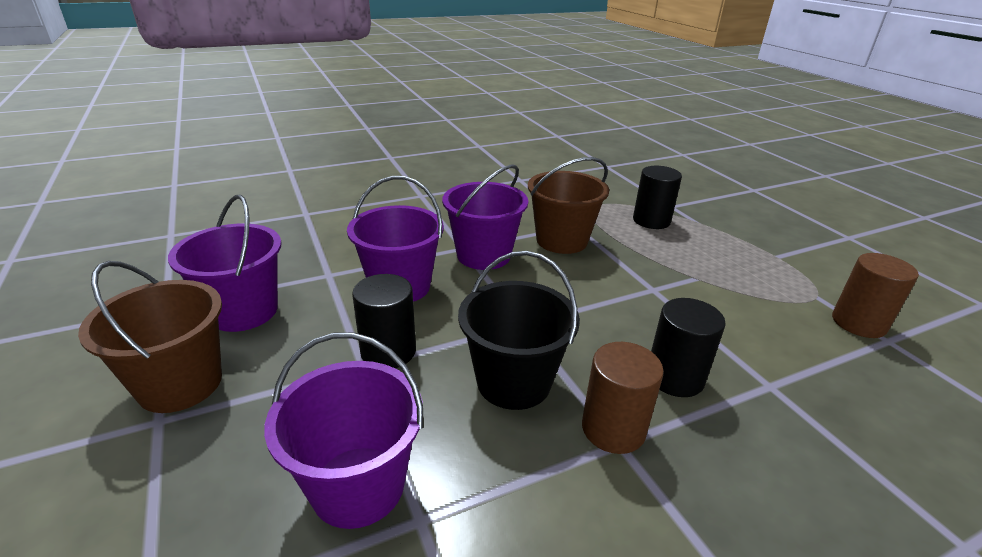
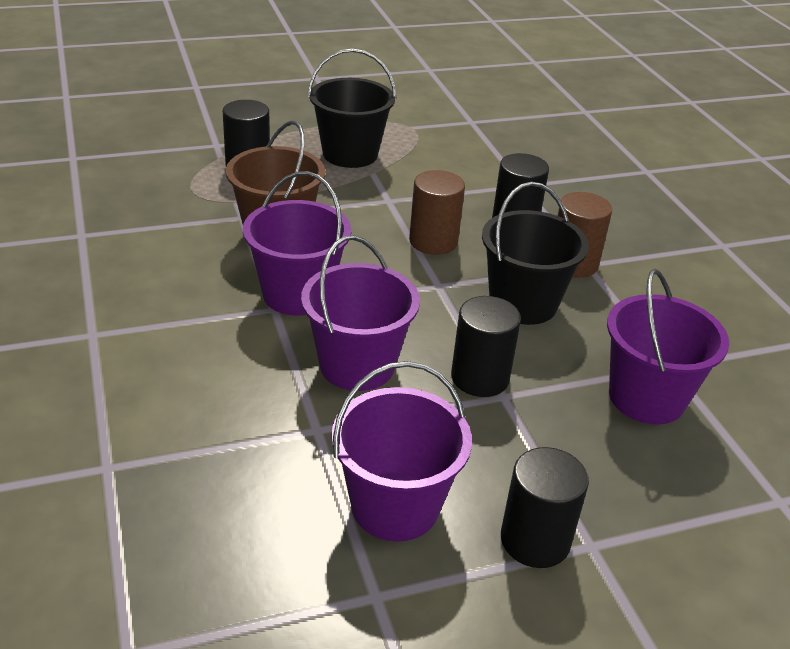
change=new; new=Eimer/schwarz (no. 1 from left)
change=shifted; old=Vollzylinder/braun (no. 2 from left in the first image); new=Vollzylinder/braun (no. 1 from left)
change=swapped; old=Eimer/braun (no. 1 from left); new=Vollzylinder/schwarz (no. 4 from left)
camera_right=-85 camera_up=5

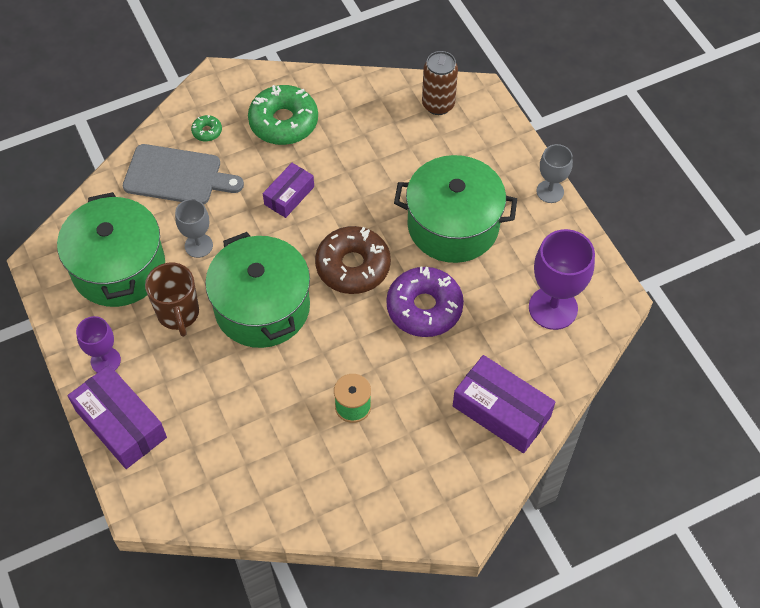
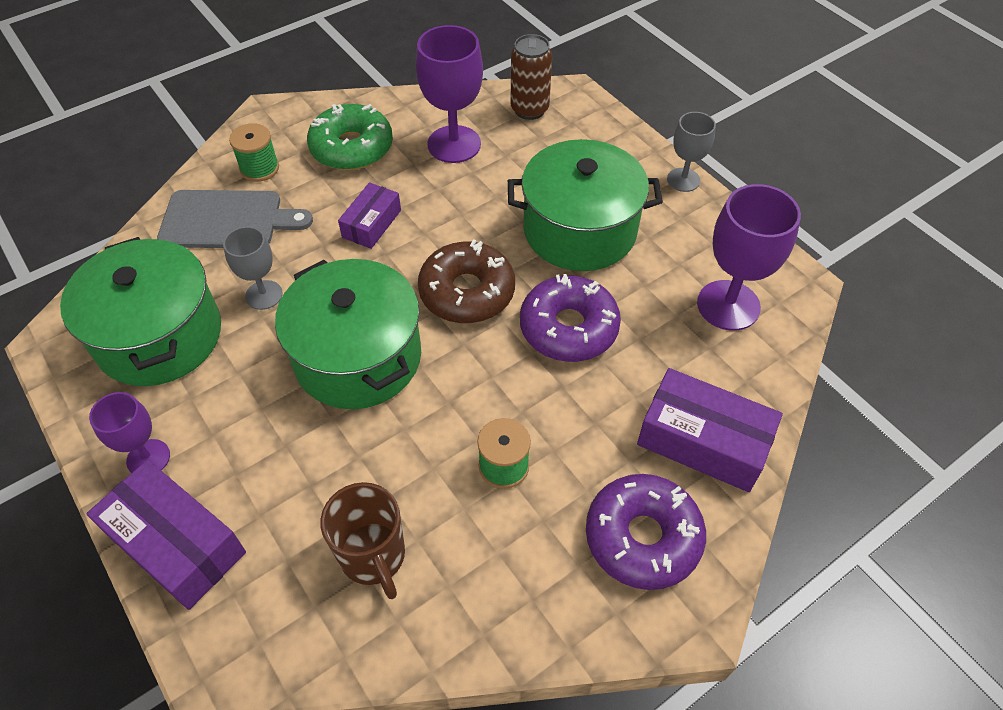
change=swapped; old=Donut/grün (no. 1 from left); new=Garnrolle/grün (no. 1 from left)
change=shifted; old=Tasse/braun
change=new; new=Kelch/lila (no. 2 from left)
change=new; new=Donut/lila (no. 2 from left)
camera_right=-10 camera_up=-5

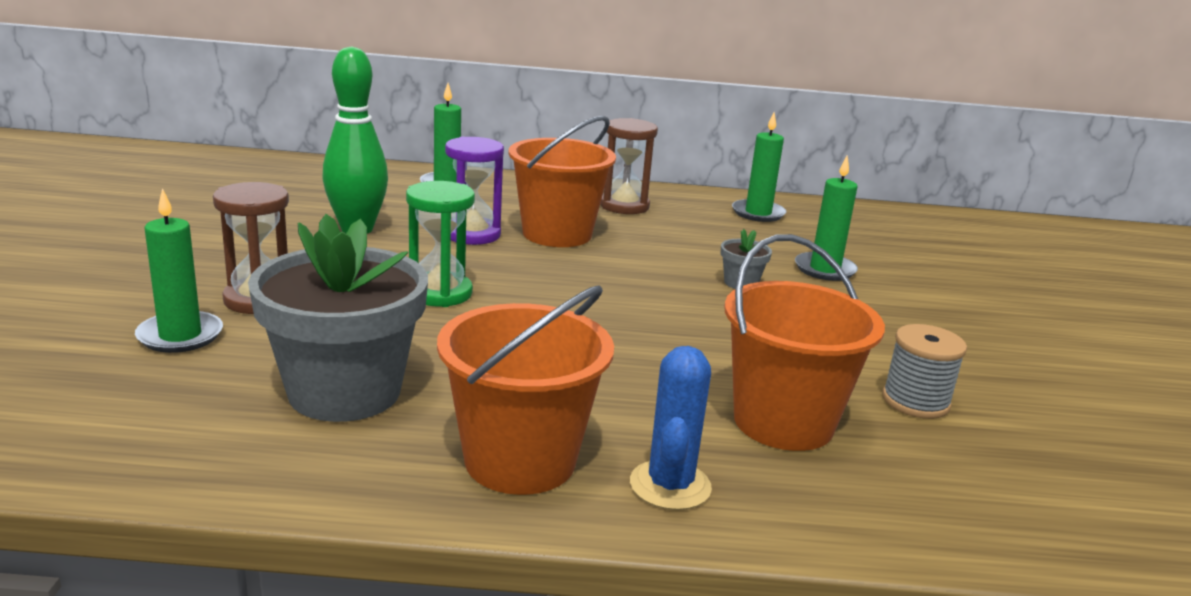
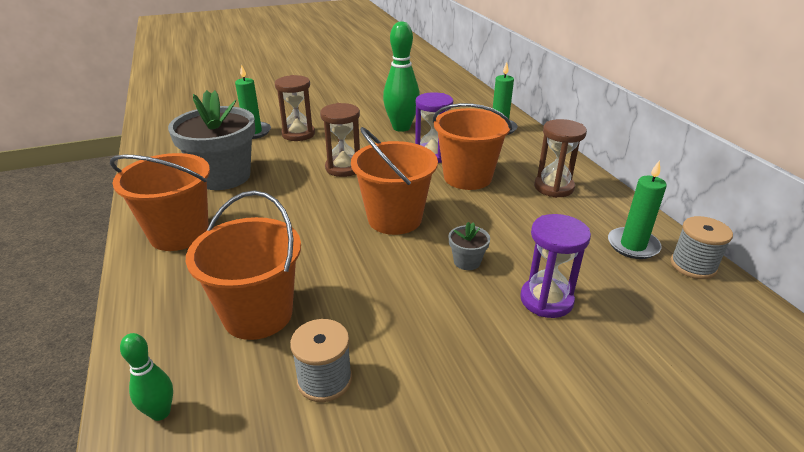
change=new; new=Bowlingkegel/grün (no. 1 from left)
change=repainted; old=Sanduhr/grün; new=Sanduhr/braun (no. 2 from left)
change=new; new=Eimer/orange (no. 3 from left)
change=swapped; old=Kerze/grün (no. 4 from left); new=Sanduhr/lila (no. 2 from left)
change=new; new=Garnrolle/grau (no. 2 from left)
change=gone; old=Kaktus/blau
camera_right=70 camera_up=10

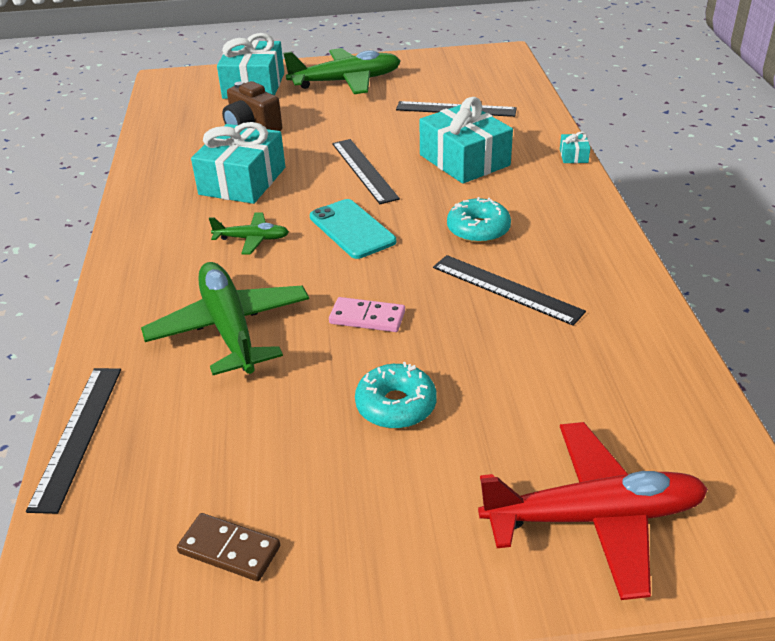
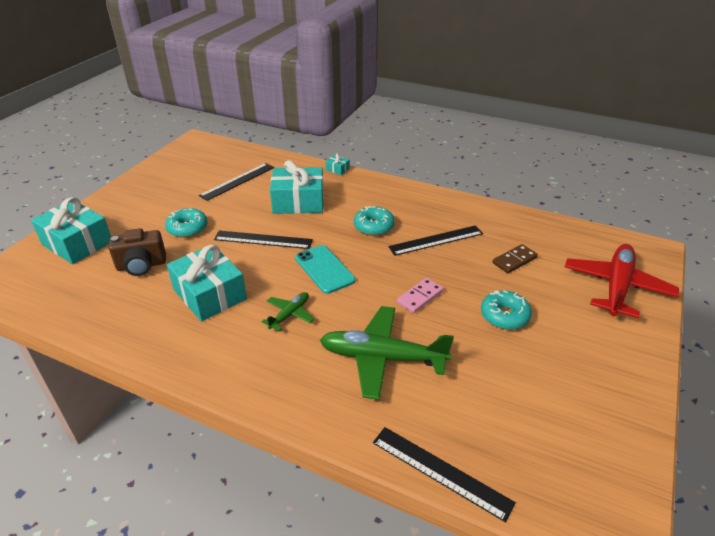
change=new; new=Donut/türkis (no. 1 from left)
change=rotated; old=Handy/türkis; degrees=60
change=shifted; old=Dominostein/braun
change=gone; old=Flugzeug/grün (no. 3 from left)
camera_right=-60 camera_up=0

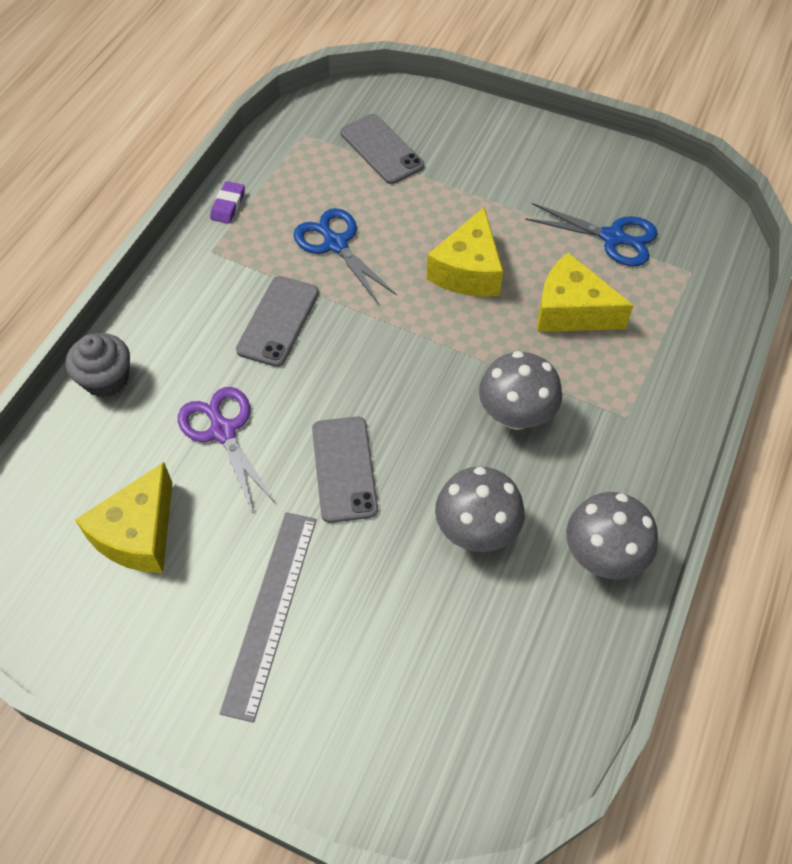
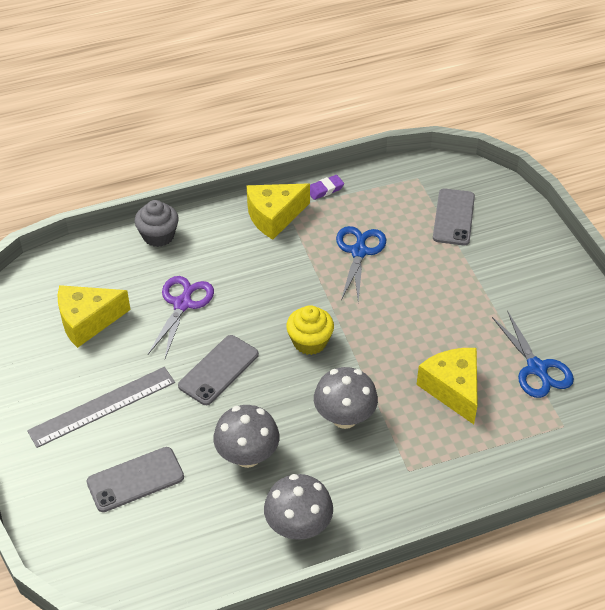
change=shifted; old=Handy/grau (no. 1 from left)
change=shifted; old=Käse/gelb (no. 2 from left)
change=new; new=Muffin/gelb
camera_right=45 camera_up=-10

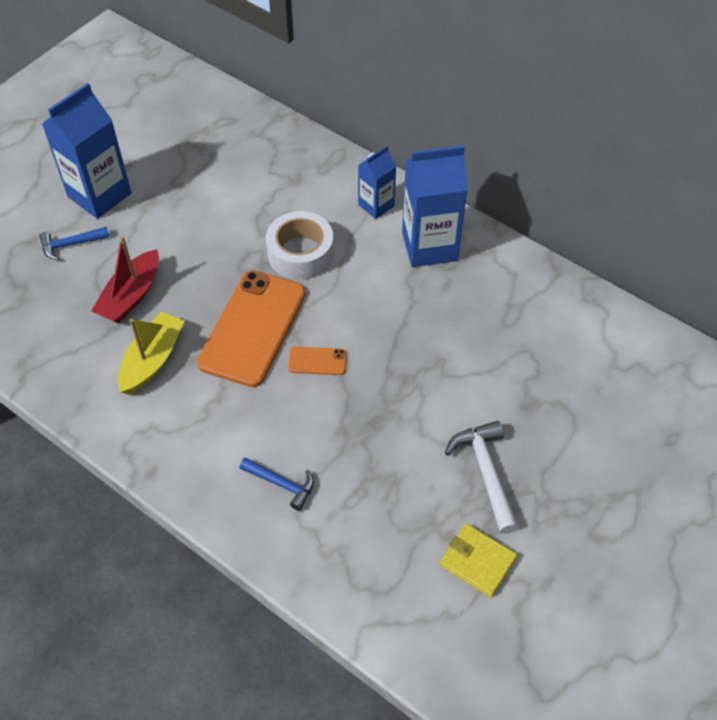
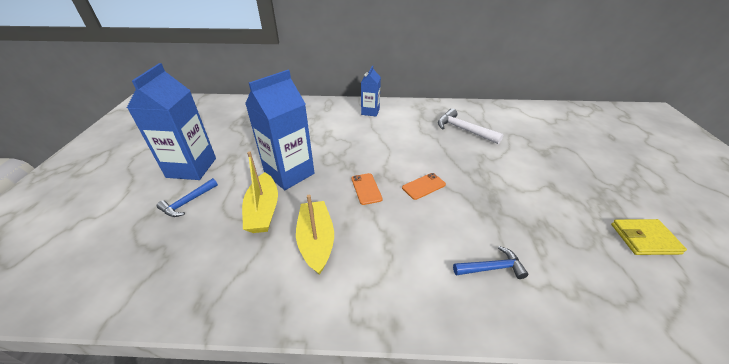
change=repainted; old=Boot/rot; new=Boot/gelb (no. 1 from left)
change=shifted; old=Getränkekarton/blau (no. 3 from left in the first image); new=Getränkekarton/blau (no. 2 from left)
change=scaled; old=Handy/orange (no. 1 from left); factor=0.43
change=shifted; old=Hammer/weiß
change=gone; old=Klebeband/weiß
camera_right=-35 camera_up=-15

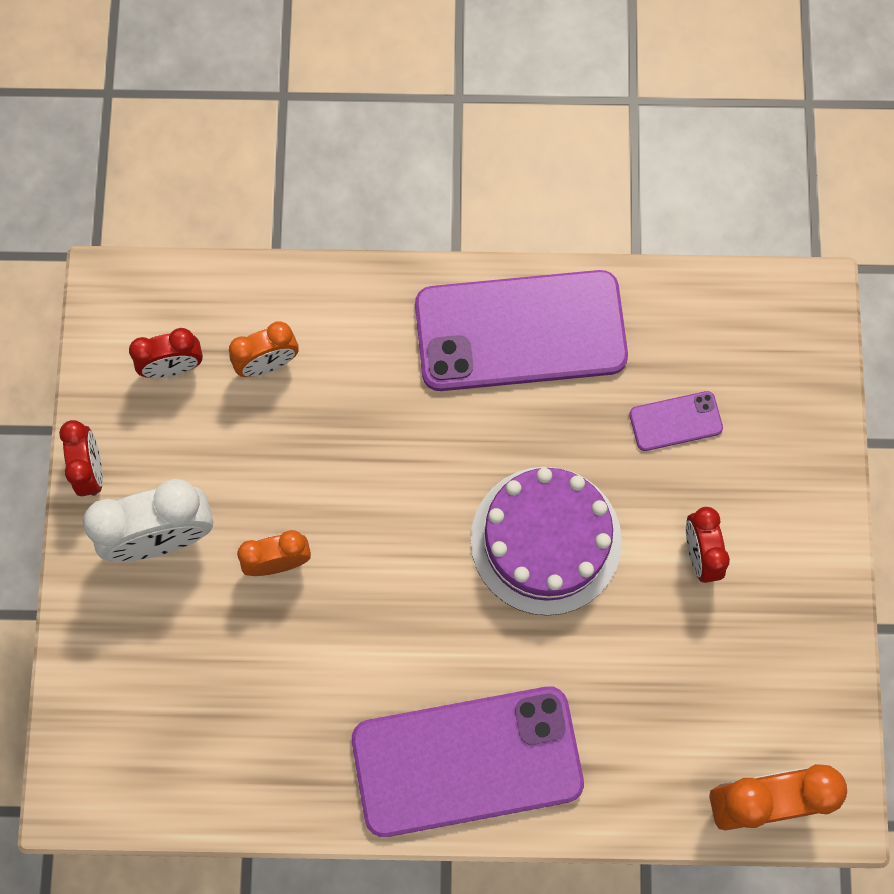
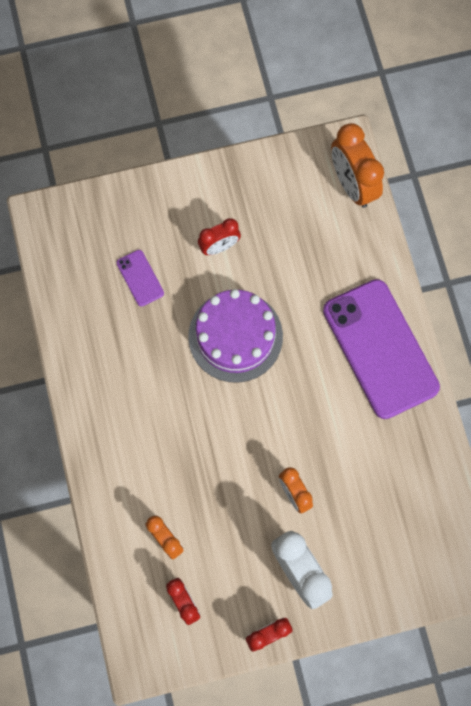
change=gone; old=Handy/lila (no. 2 from left)
camera_right=-105 camera_up=0

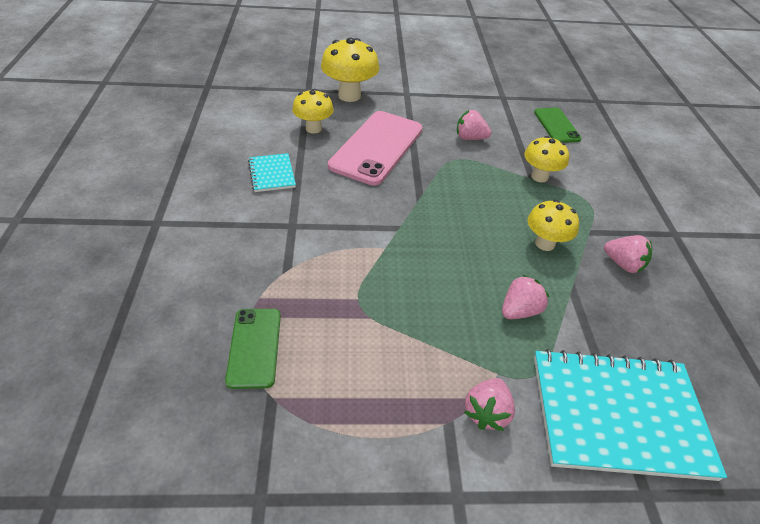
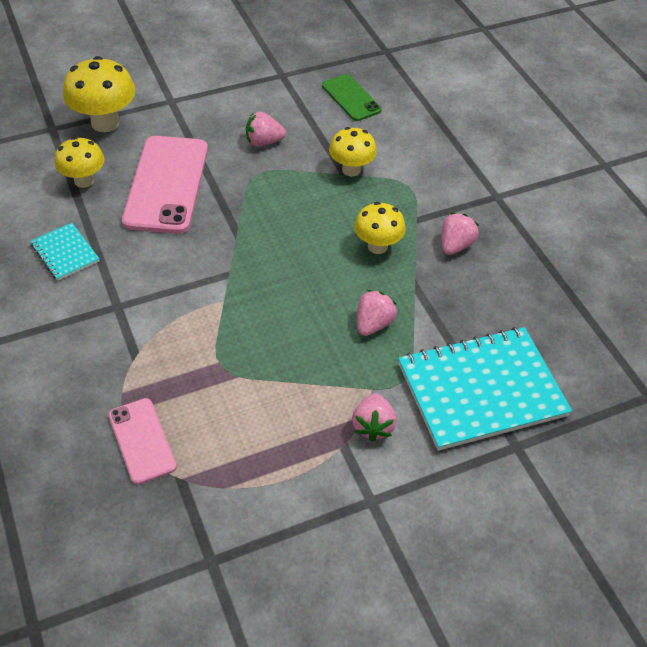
change=repainted; old=Handy/grün (no. 1 from left); new=Handy/rosa (no. 1 from left)
change=rotated; old=Erdbeere/rosa (no. 4 from left); degrees=-75
camera_right=-20 camera_up=5

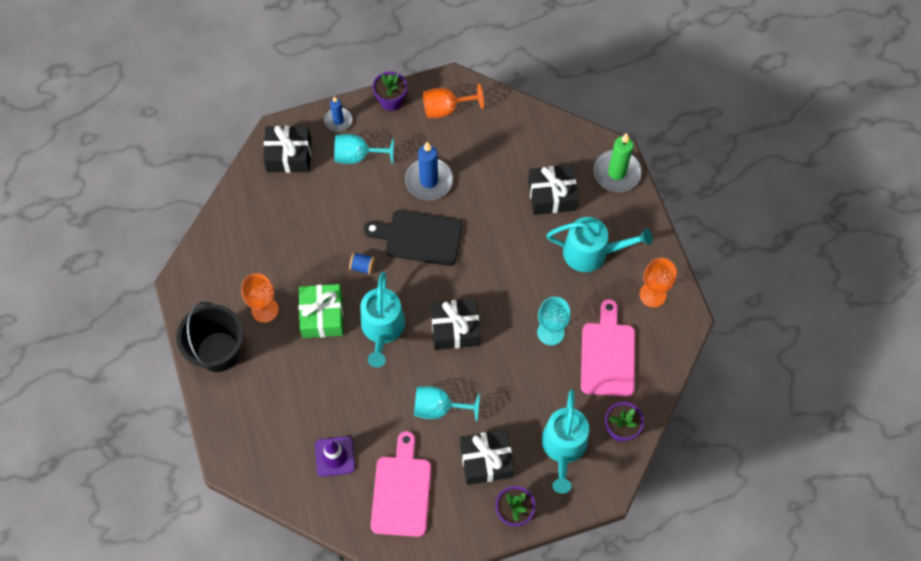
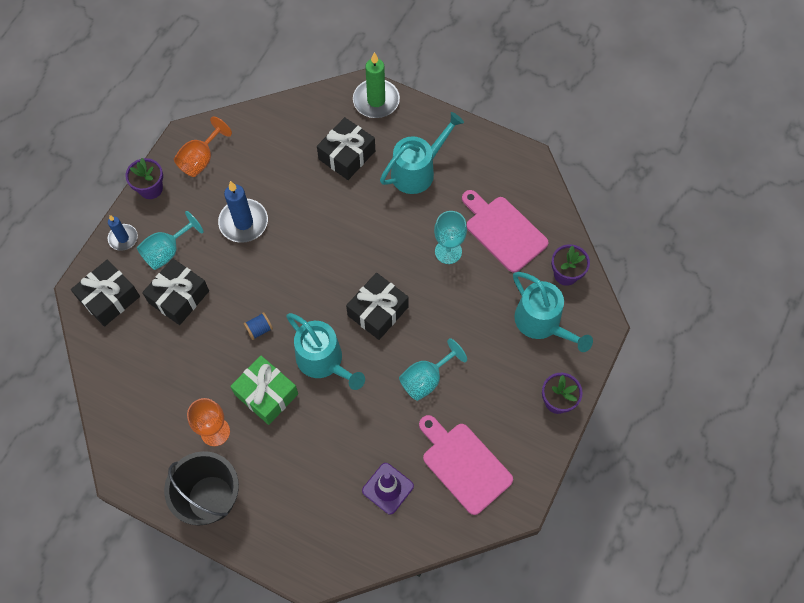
change=shifted; old=Geschenk/schwarz (no. 3 from left in the first image); new=Geschenk/schwarz (no. 2 from left)
change=gone; old=Schneidebrett/schwarz
change=gone; old=Kelch/orange (no. 3 from left)
camera_right=-45 camera_up=0

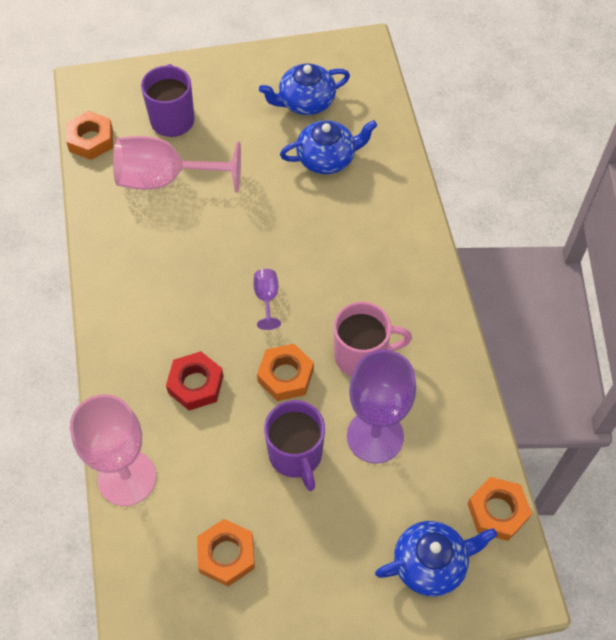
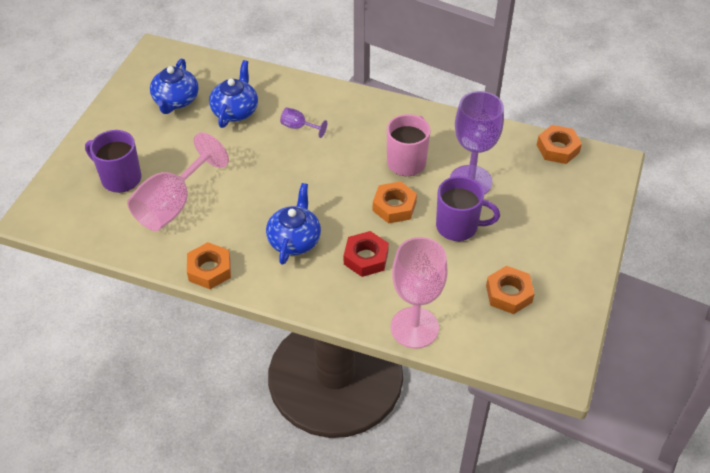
change=shifted; old=Sechskantmutter/orange (no. 1 from left)
change=shifted; old=Teekanne/blau (no. 3 from left)
change=shifted; old=Kelch/lila (no. 1 from left)
camera_right=-60 camera_up=-10

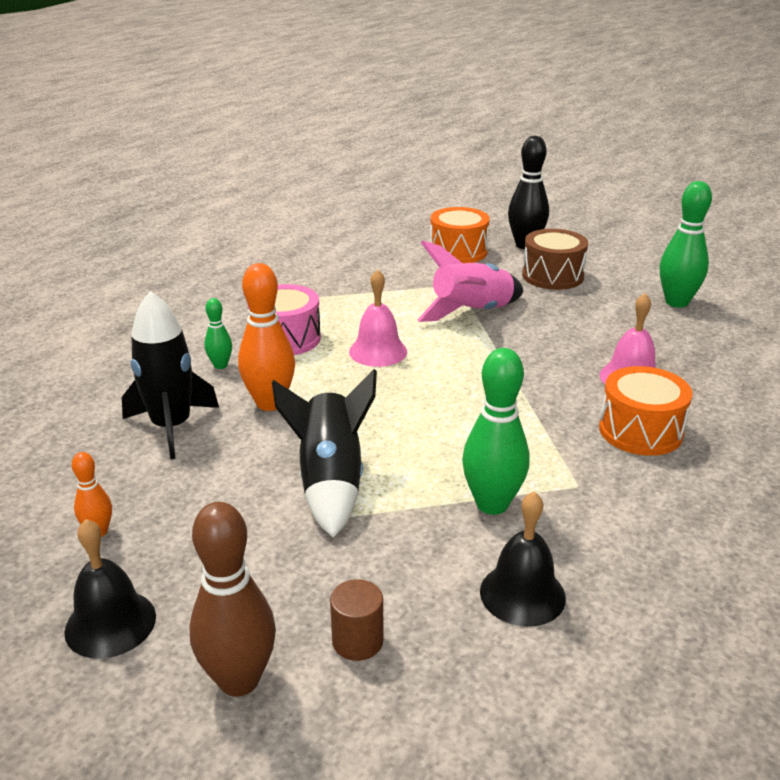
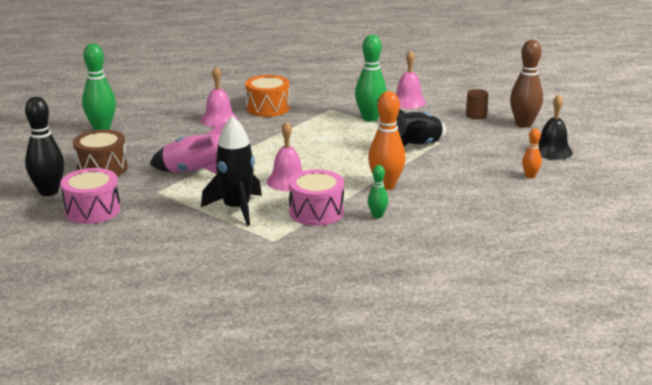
change=repainted; old=Trommel/orange (no. 1 from left); new=Trommel/rosa (no. 1 from left)
change=shifted; old=Rakete/schwarz (no. 1 from left)
change=repainted; old=Glocke/schwarz (no. 2 from left); new=Glocke/rosa (no. 3 from left)
camera_right=-130 camera_up=-5

